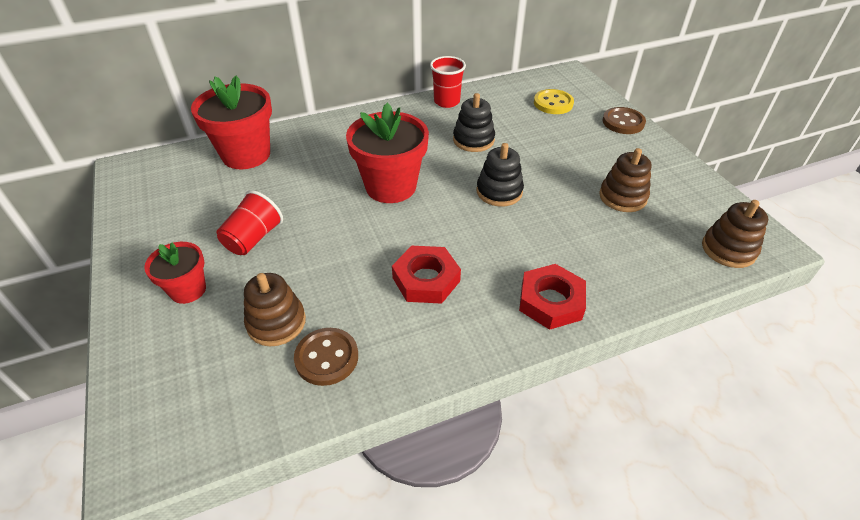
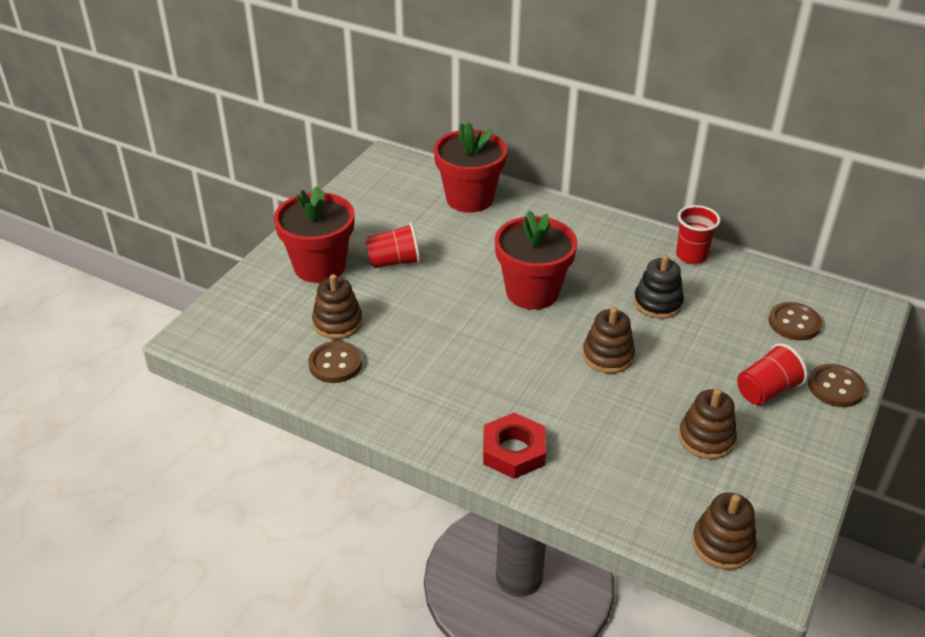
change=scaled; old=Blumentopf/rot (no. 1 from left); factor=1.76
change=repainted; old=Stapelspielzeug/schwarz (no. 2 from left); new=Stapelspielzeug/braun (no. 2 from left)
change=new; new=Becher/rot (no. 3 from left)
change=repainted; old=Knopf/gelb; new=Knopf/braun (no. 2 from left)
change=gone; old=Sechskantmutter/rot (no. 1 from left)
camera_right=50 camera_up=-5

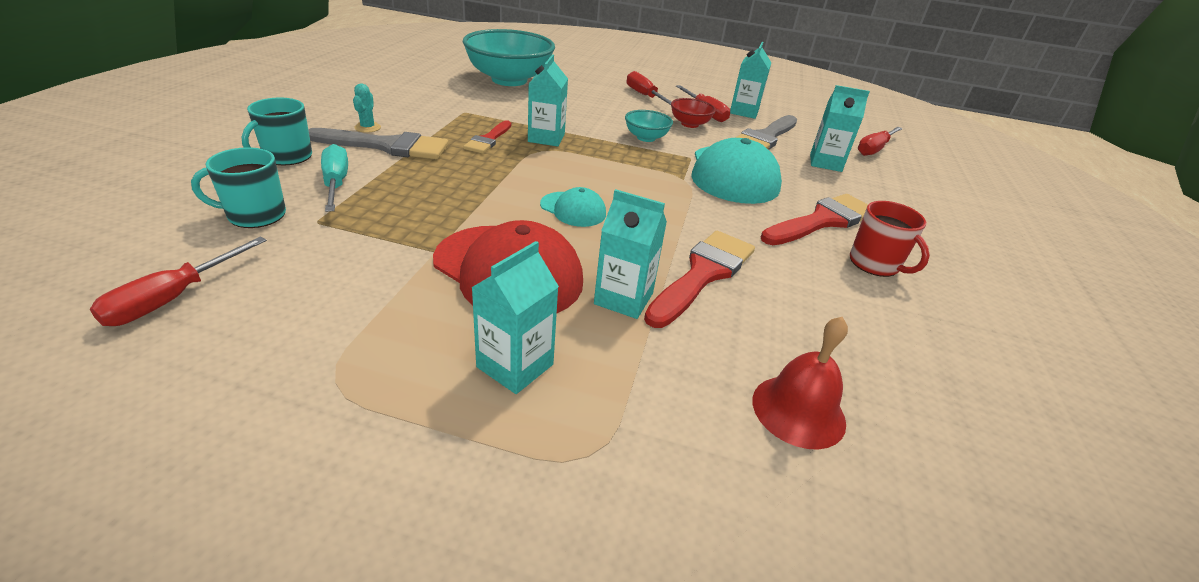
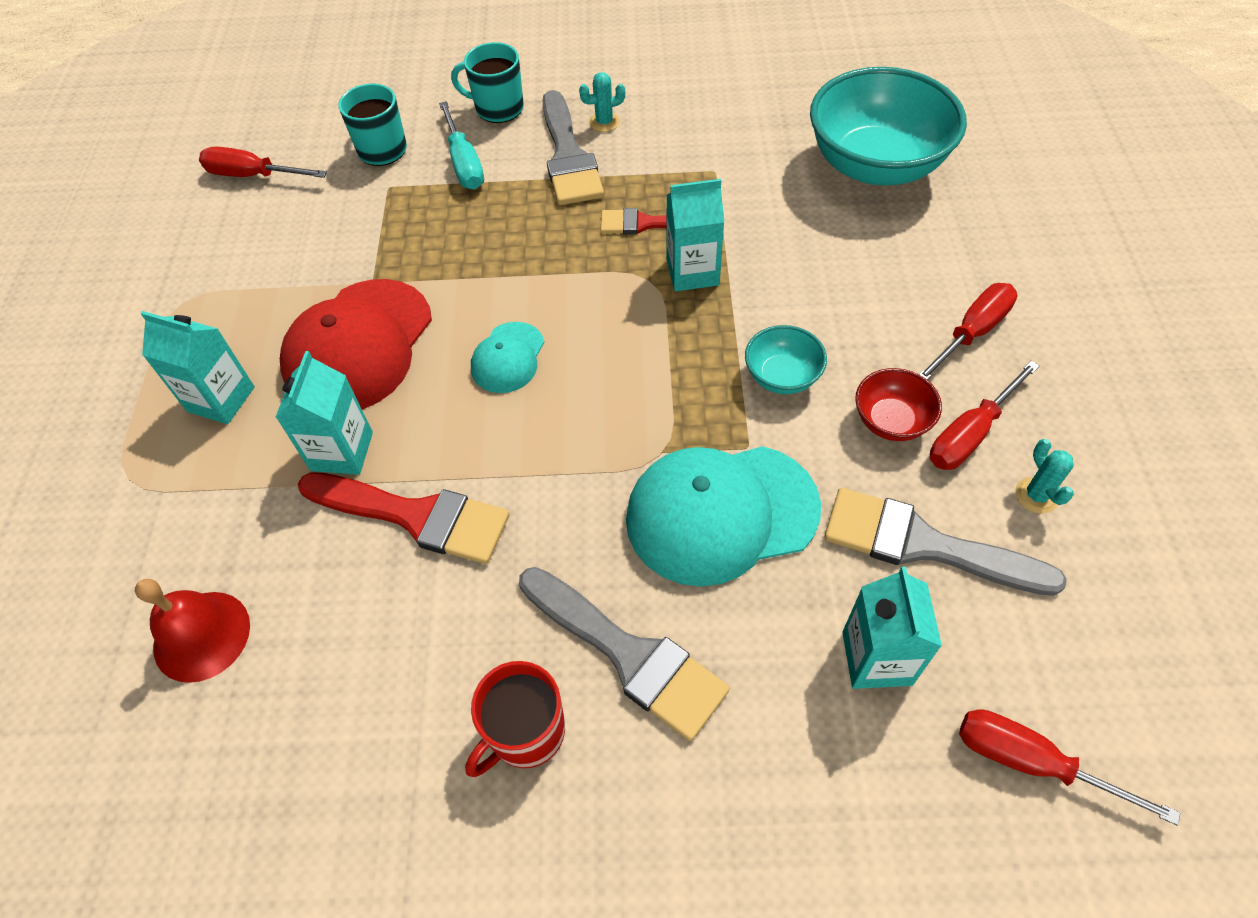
change=rotated; old=Schraubenzieher/türkis; degrees=105
change=repainted; old=Pinsel/rot (no. 3 from left); new=Pinsel/grau (no. 2 from left)
change=swapped; old=Getränkekarton/türkis (no. 4 from left); new=Kaktus/türkis (no. 2 from left)
camera_right=80 camera_up=20

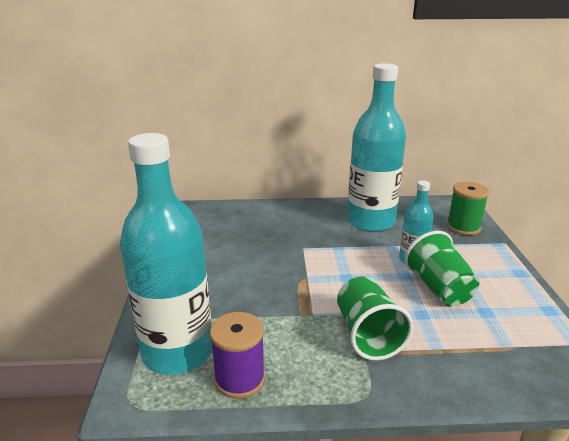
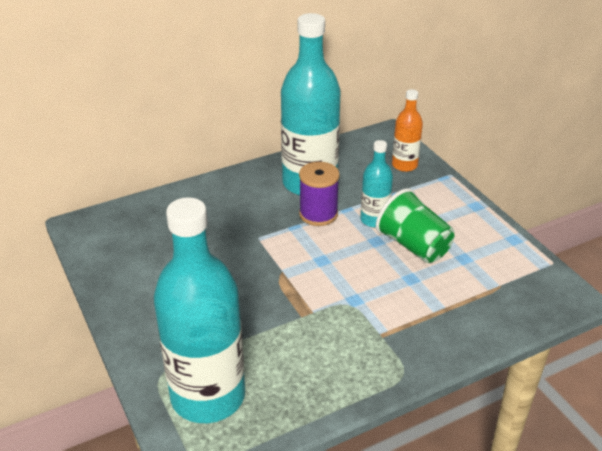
change=shifted; old=Garnrolle/lila
change=swapped; old=Garnrolle/grün; new=Flasche/orange
change=gone; old=Becher/grün (no. 1 from left)
camera_right=-25 camera_up=10

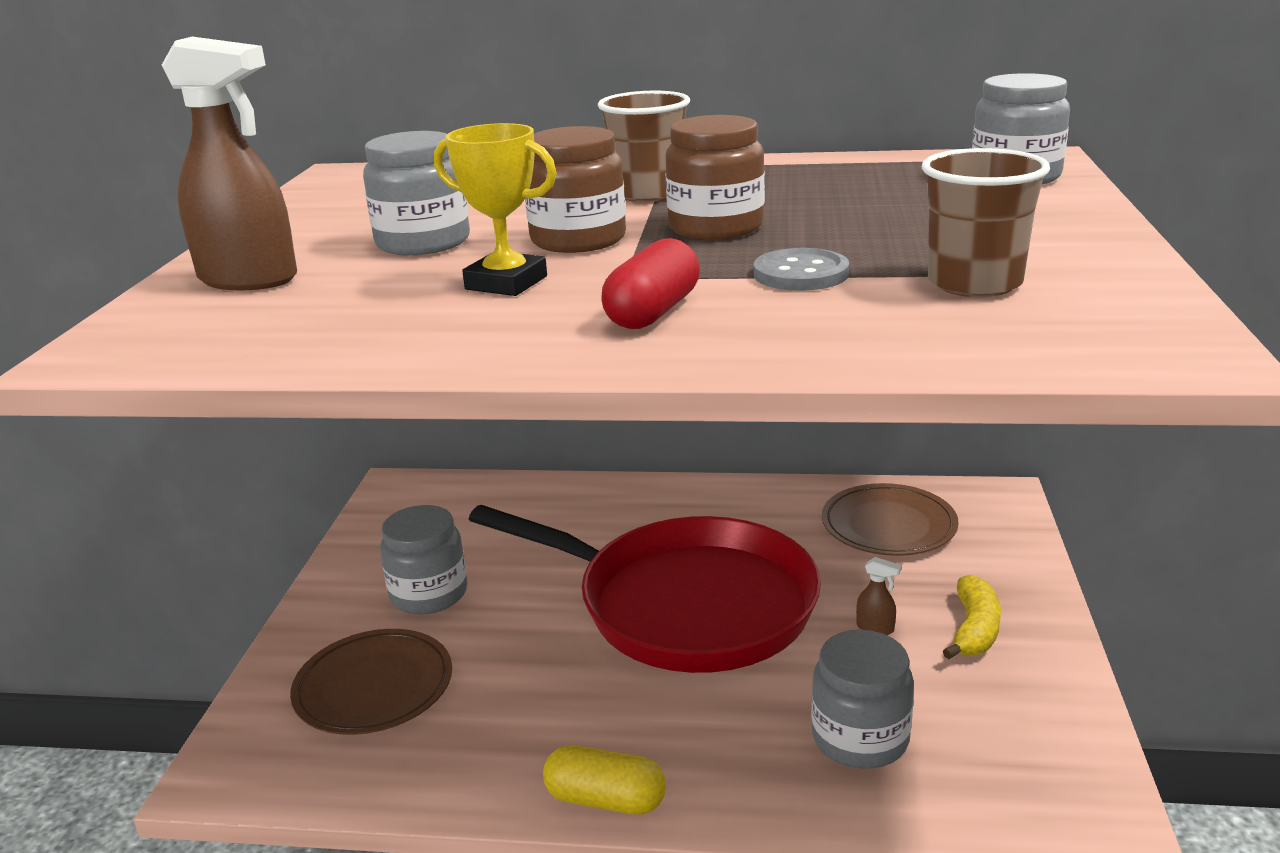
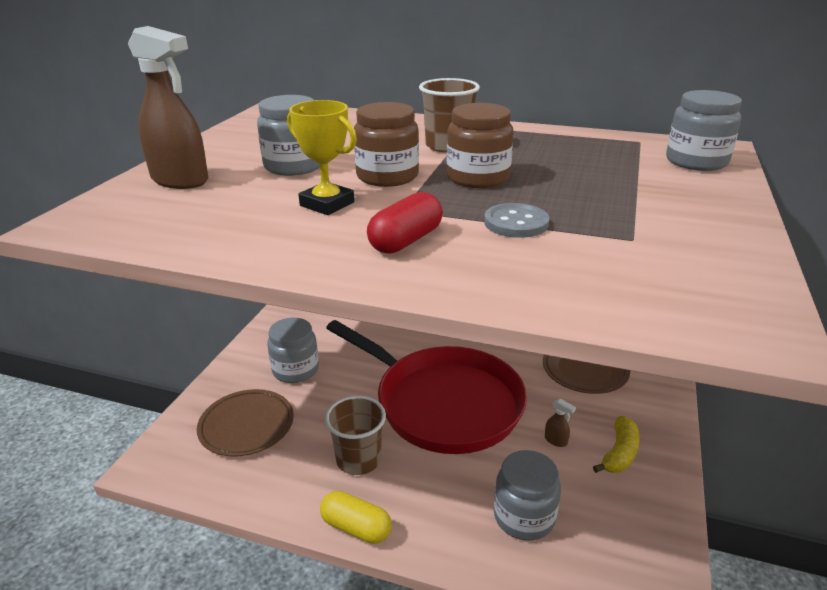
change=shifted; old=Becher/braun (no. 2 from left in the first image); new=Becher/braun (no. 1 from left)
camera_right=10 camera_up=5

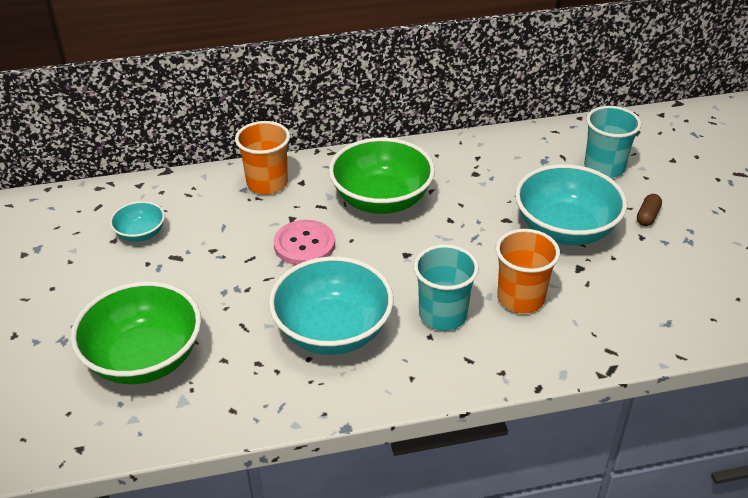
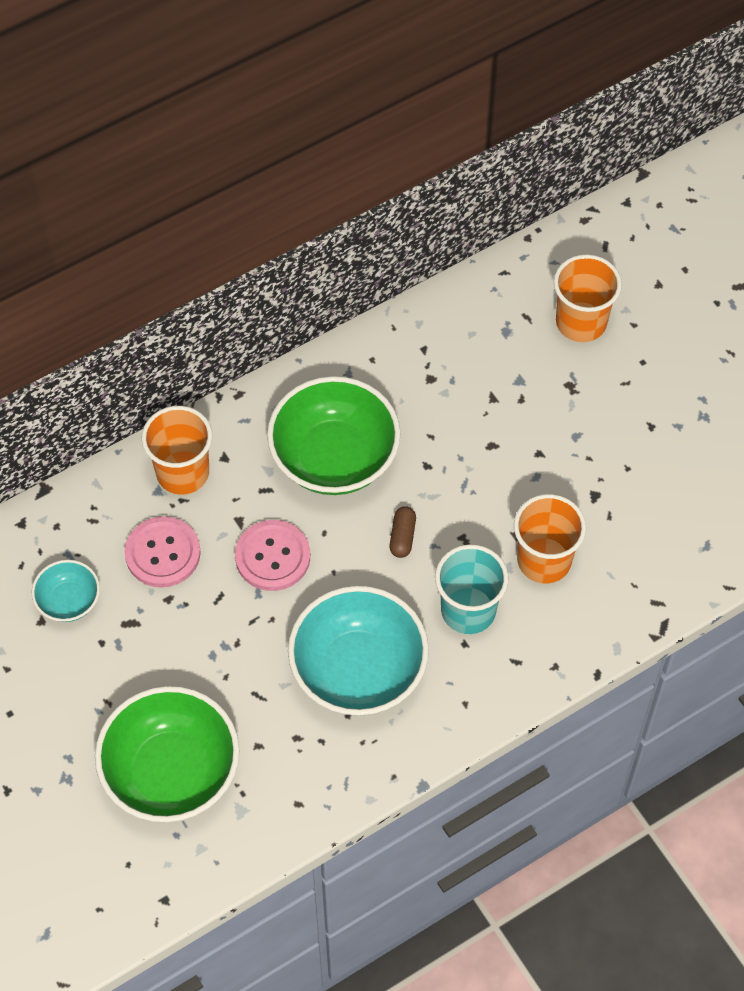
change=new; new=Knopf/rosa (no. 1 from left)
change=shifted; old=Kapsel/braun
change=repainted; old=Becher/türkis (no. 2 from left); new=Becher/orange (no. 3 from left)
change=gone; old=Schüssel/türkis (no. 3 from left)
camera_right=-20 camera_up=20

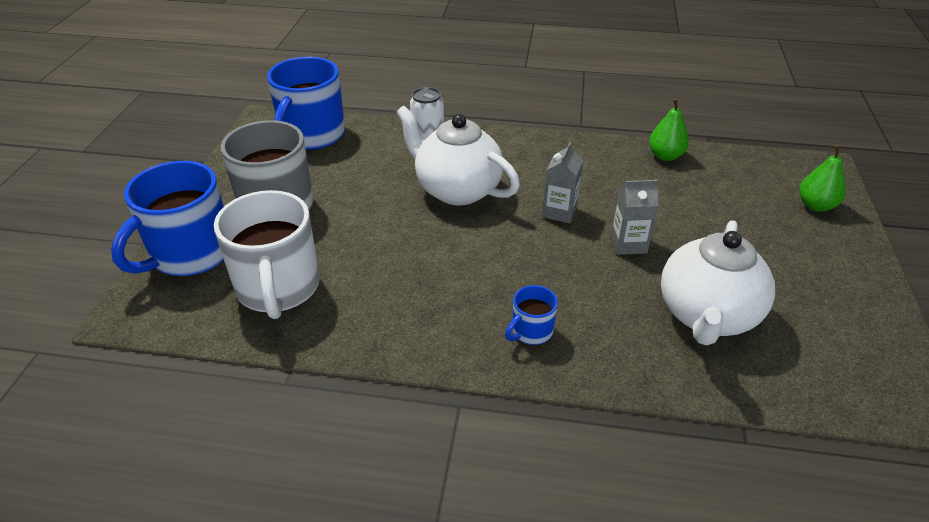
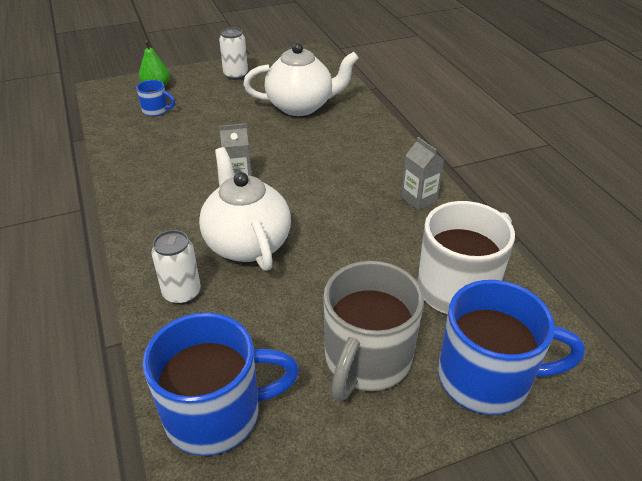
change=shifted; old=Tasse/blau (no. 3 from left in the first image); new=Tasse/blau (no. 1 from left)
change=rotated; old=Teekanne/weiß (no. 1 from left); degrees=150
change=new; new=Dose/weiß (no. 2 from left)
change=shifted; old=Getränkekarton/grau (no. 2 from left)
change=gone; old=Birne/grün (no. 1 from left)
camera_right=-120 camera_up=0

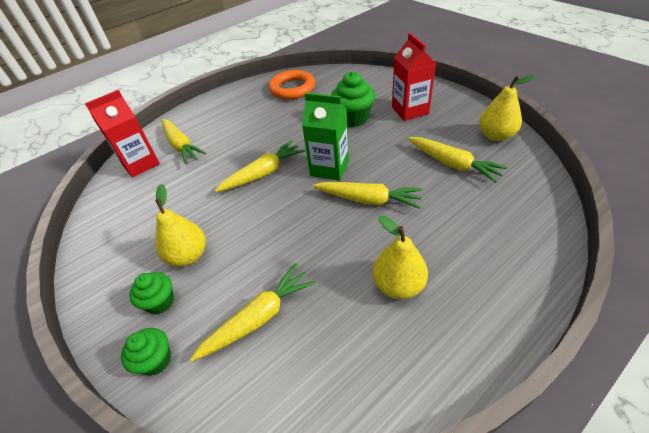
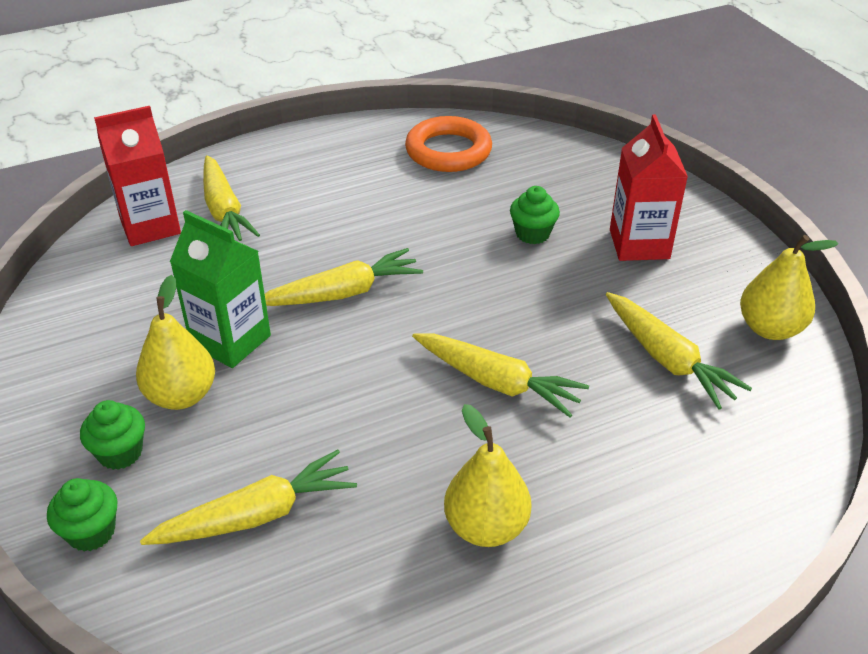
change=shifted; old=Getränkekarton/grün
change=scaled; old=Muffin/grün (no. 3 from left); factor=0.63
camera_right=10 camera_up=-5

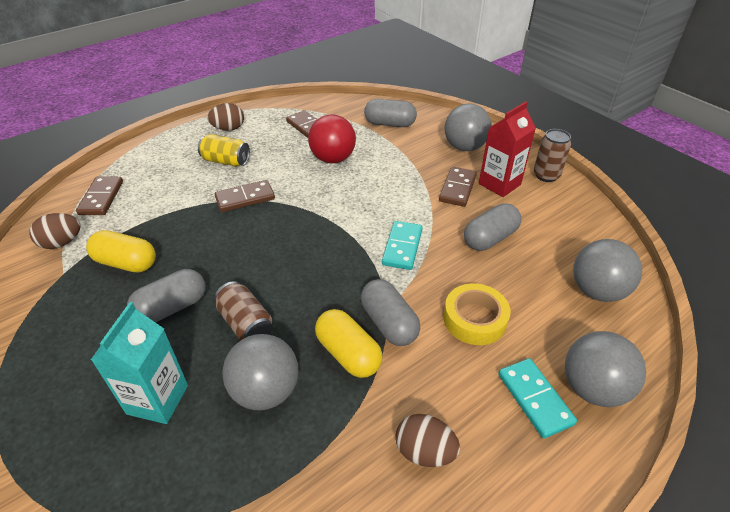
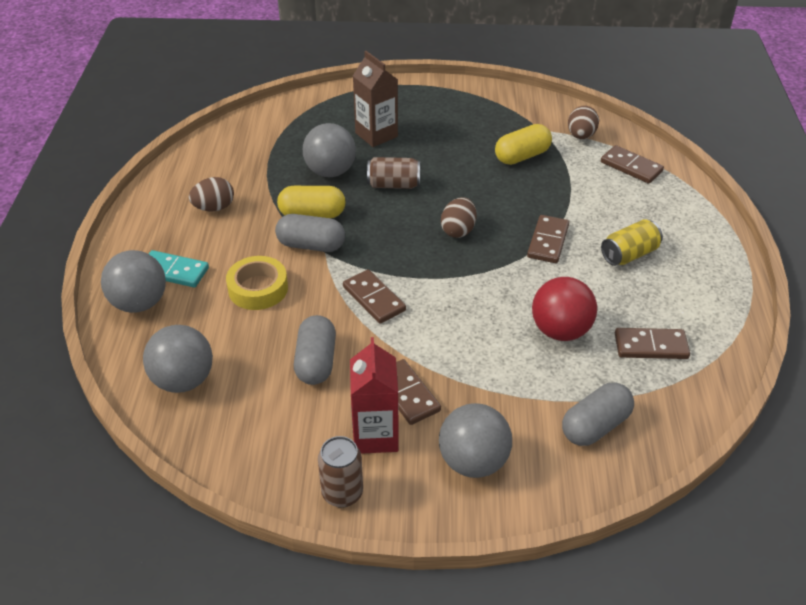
change=repainted; old=Dominostein/türkis (no. 1 from left); new=Dominostein/braun (no. 1 from left)
change=repainted; old=Getränkekarton/türkis; new=Getränkekarton/braun
change=shifted; old=Ei/braun (no. 2 from left)
change=gone; old=Kapsel/grau (no. 1 from left)
camera_right=130 camera_up=0

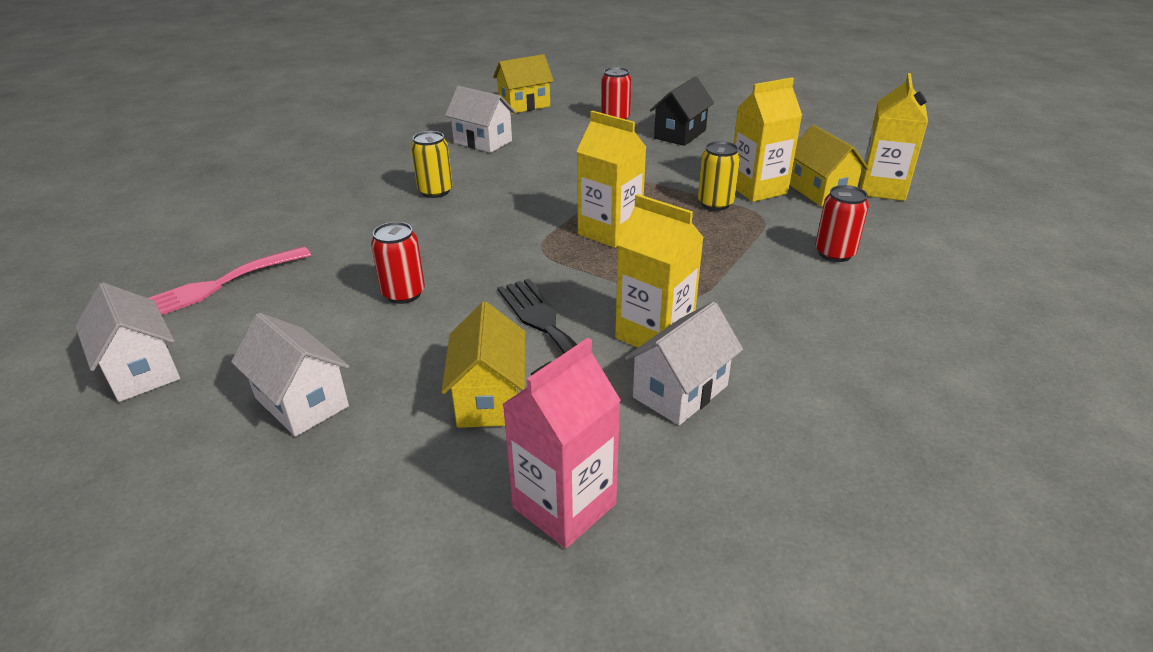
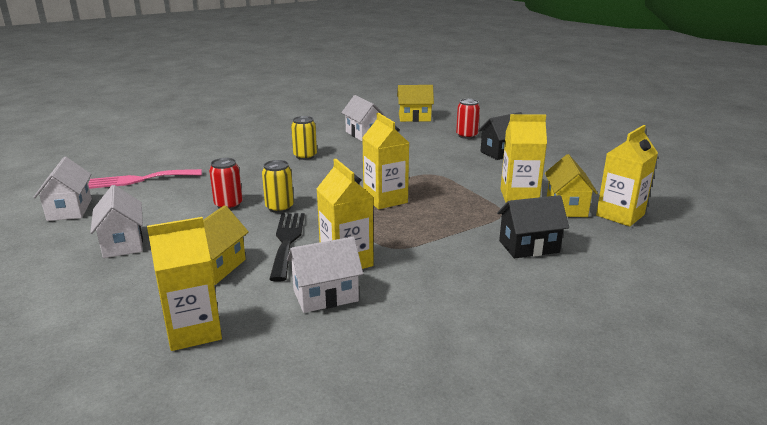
change=repainted; old=Getränkekarton/rosa; new=Getränkekarton/gelb (no. 1 from left)
change=shifted; old=Dose/gelb (no. 2 from left in the first image); new=Dose/gelb (no. 1 from left)
change=swapped; old=Dose/rot (no. 3 from left); new=Haus/schwarz (no. 2 from left)
camera_right=25 camera_up=-10

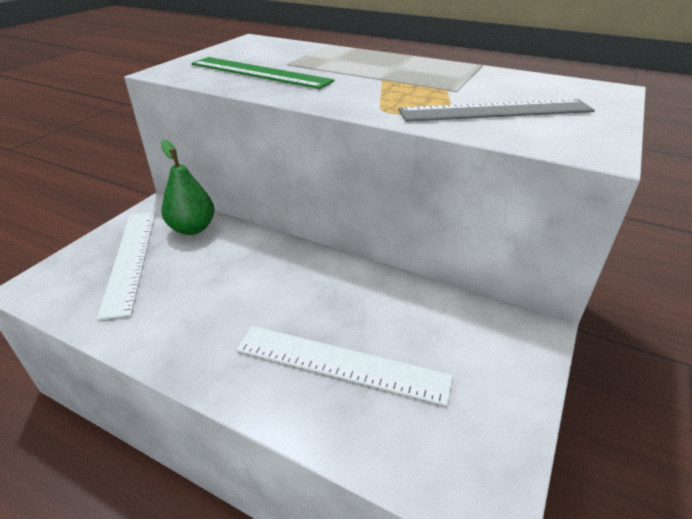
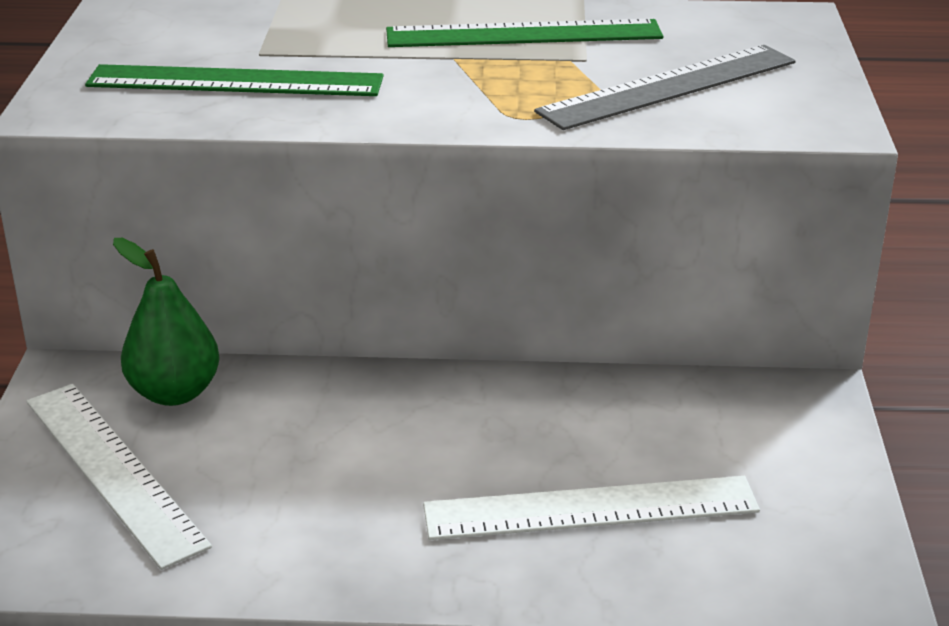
change=new; new=Lineal/grün (no. 2 from left)
camera_right=-25 camera_up=-5

